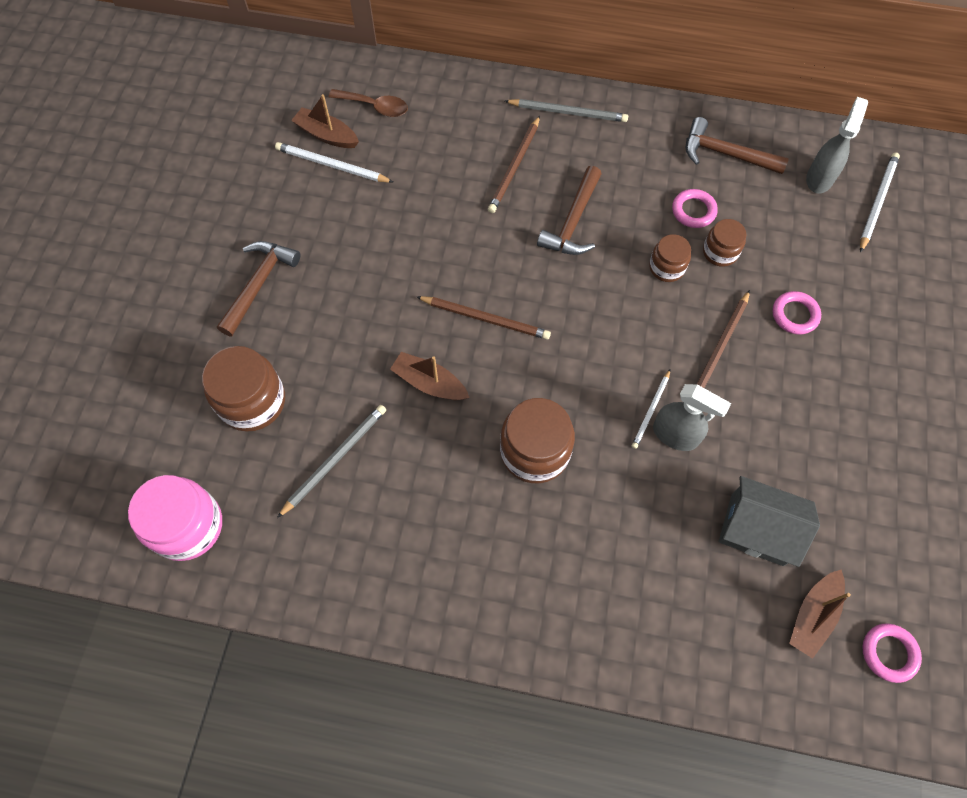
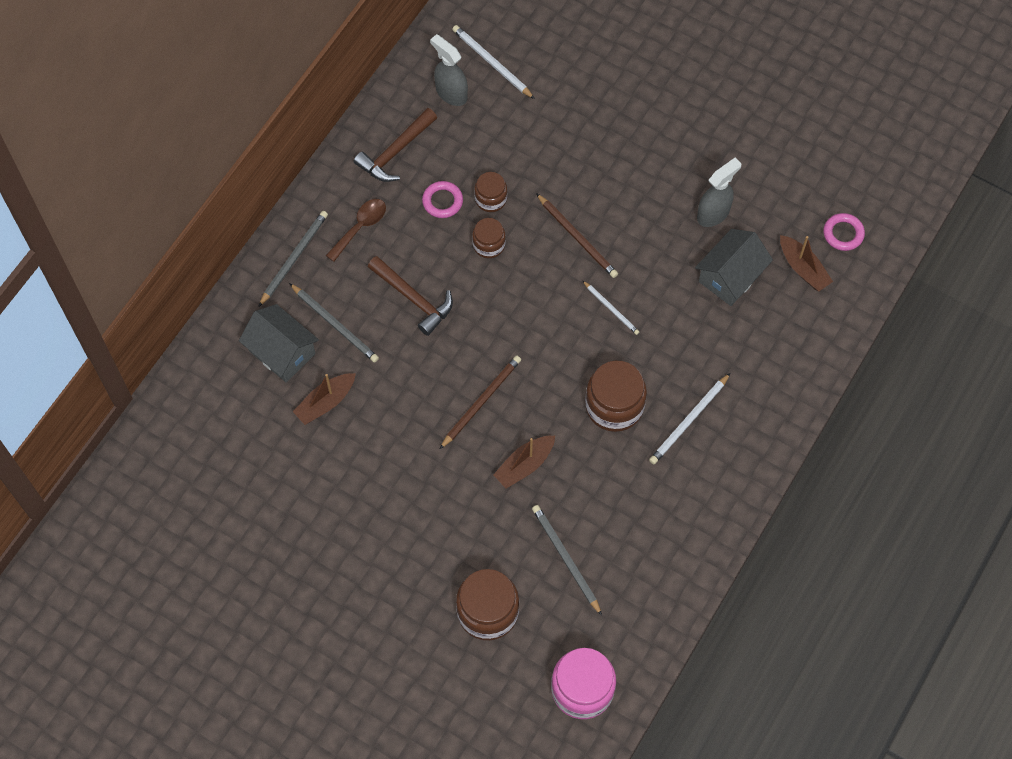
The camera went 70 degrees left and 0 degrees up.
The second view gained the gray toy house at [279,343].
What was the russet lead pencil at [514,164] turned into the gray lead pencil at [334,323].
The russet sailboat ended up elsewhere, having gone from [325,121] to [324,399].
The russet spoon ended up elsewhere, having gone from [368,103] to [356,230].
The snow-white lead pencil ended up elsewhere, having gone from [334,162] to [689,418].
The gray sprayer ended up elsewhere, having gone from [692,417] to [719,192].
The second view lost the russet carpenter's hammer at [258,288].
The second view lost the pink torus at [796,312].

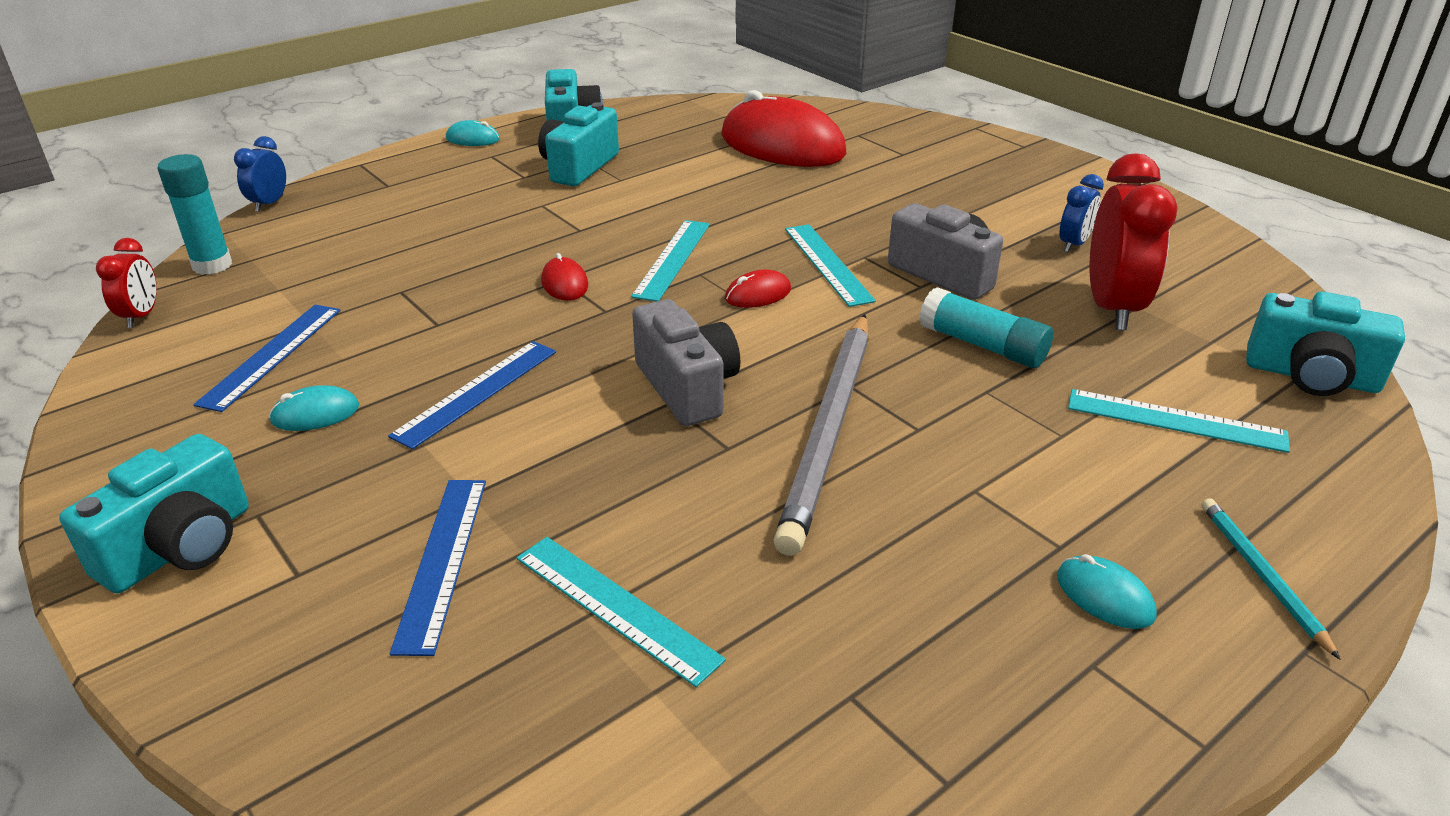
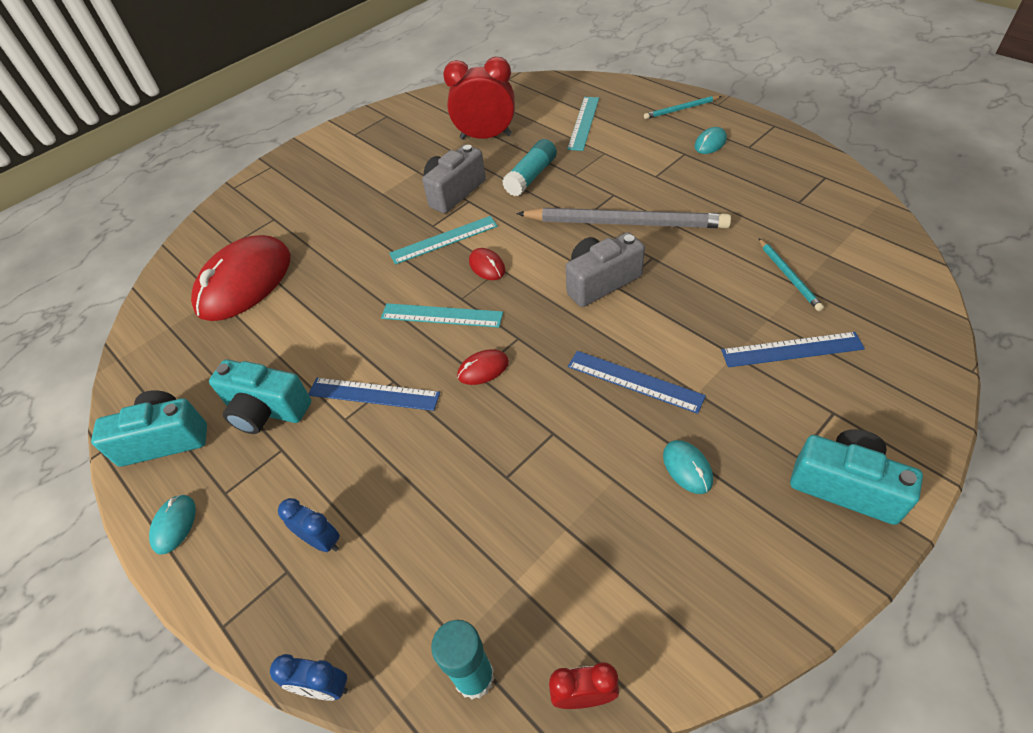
The camera went 90 degrees left and 15 degrees up.
The cobalt bedside clock ended up elsewhere, having gone from [1082,213] to [309,525].
The cobalt measuring stick ended up elsewhere, having gone from [267,358] to [374,394].
Where the aqua measuring stick stood at [621,612], the aqua lead pencil came to stand at [791,274].
The second view lost the aqua compact camera at [1325,343].

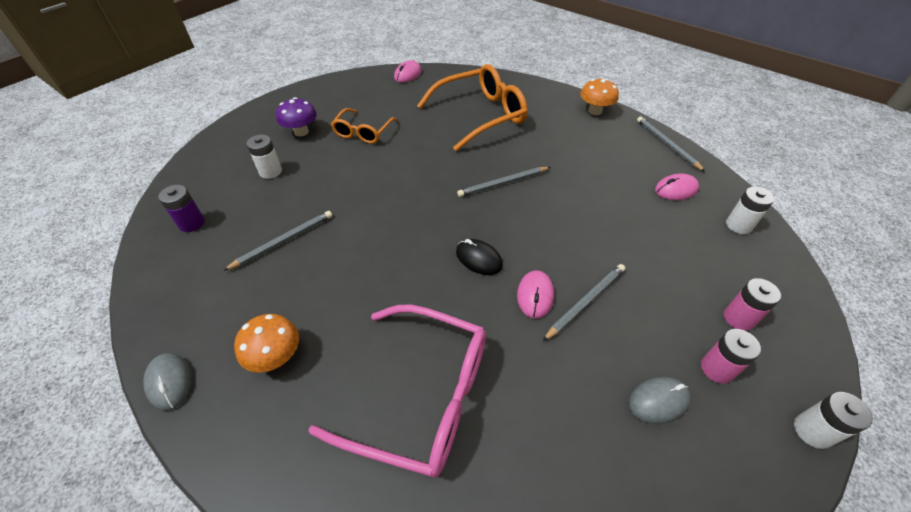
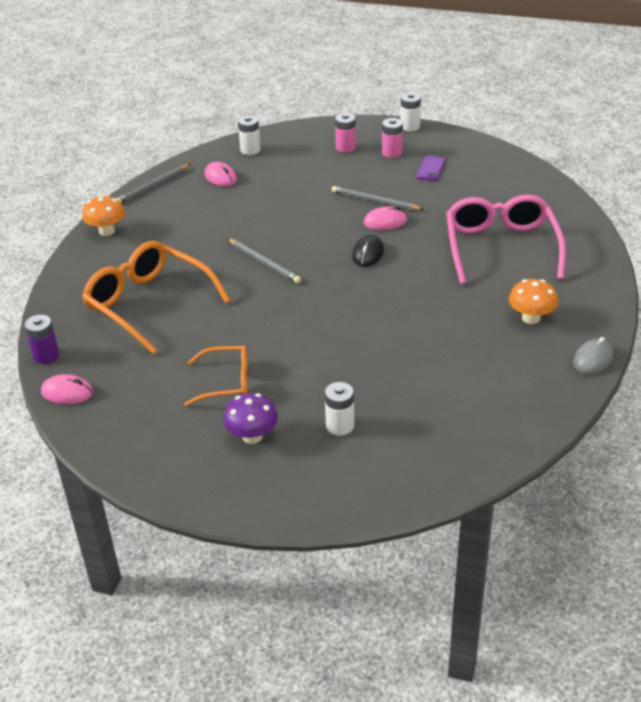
The camera went 110 degrees left and 10 degrees down.
The violet AA battery ended up elsewhere, having gone from [181,208] to [41,339].
Where the gray mouse stood at [659,400], the violet phone came to stand at [430,168].
The second view lost the gray lead pencil at [277,241].

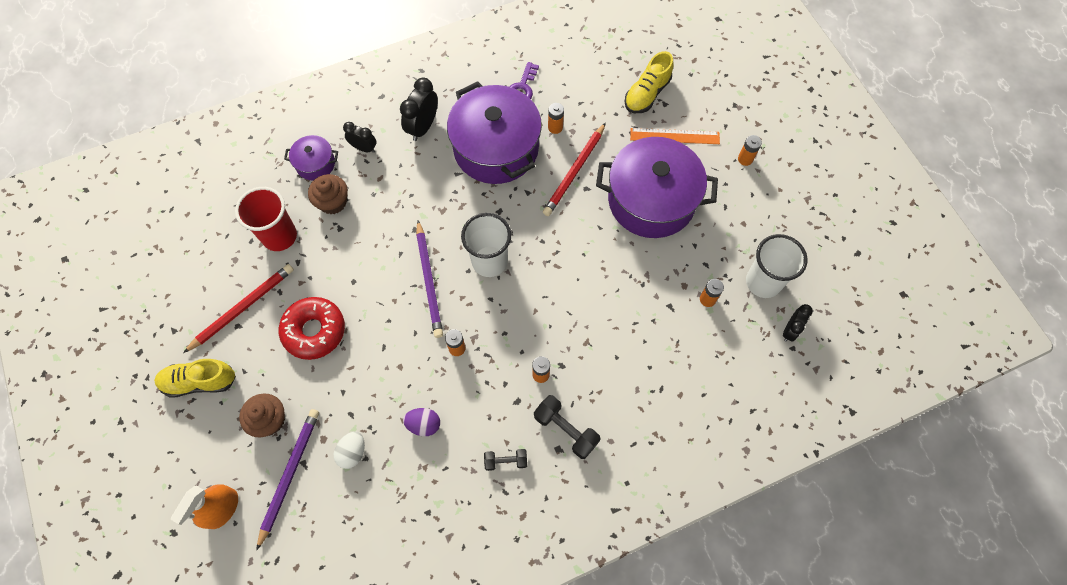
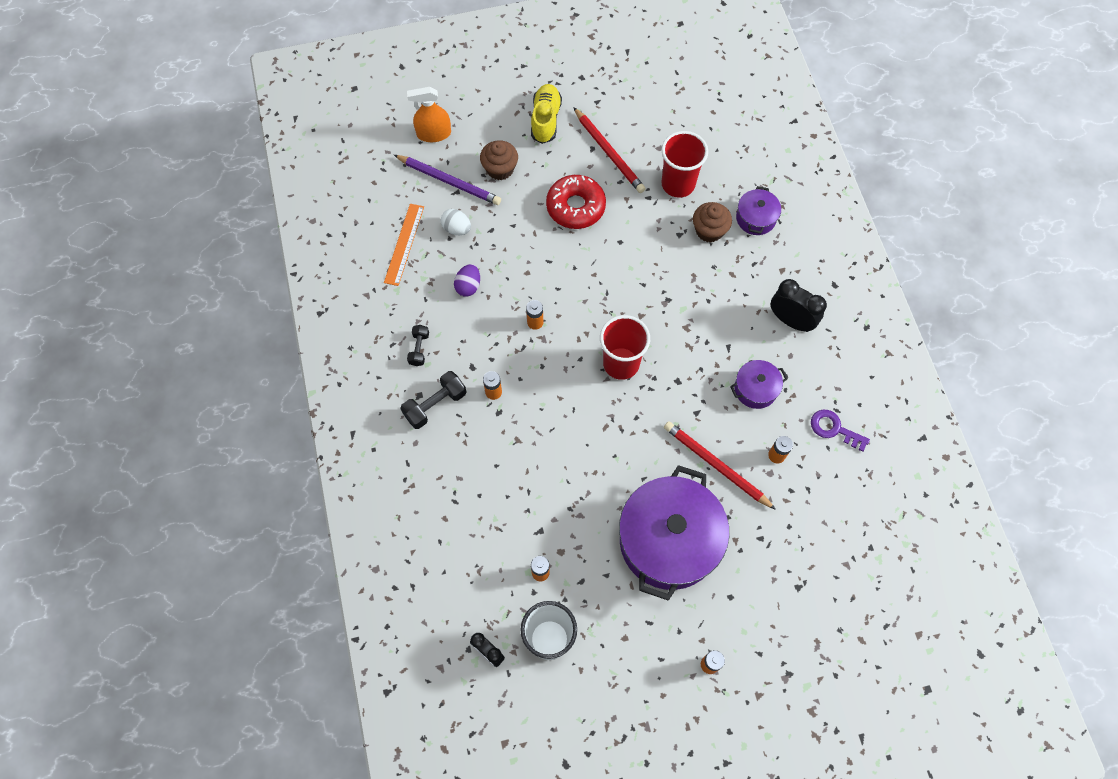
The camera went 100 degrees right and 0 degrees up.
The orange measuring stick ended up elsewhere, having gone from [675,136] to [404,245].
The orange sprayer at [204,506] ended up facing another way, 45 degrees counterclockwise from before.
What was the snow-white cup at [486,245] turned into the scarlet cup at [625,347].
The size of the violet cooking pot at [494,132] changed by a factor of 0.46.
The second view lost the ebony bedside clock at [359,137].
The second view lost the violet lead pencil at [429,279].
The second view lost the bright yellow sneaker at [649,82].

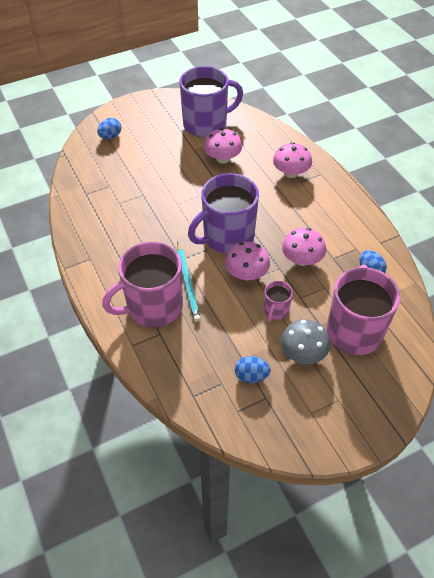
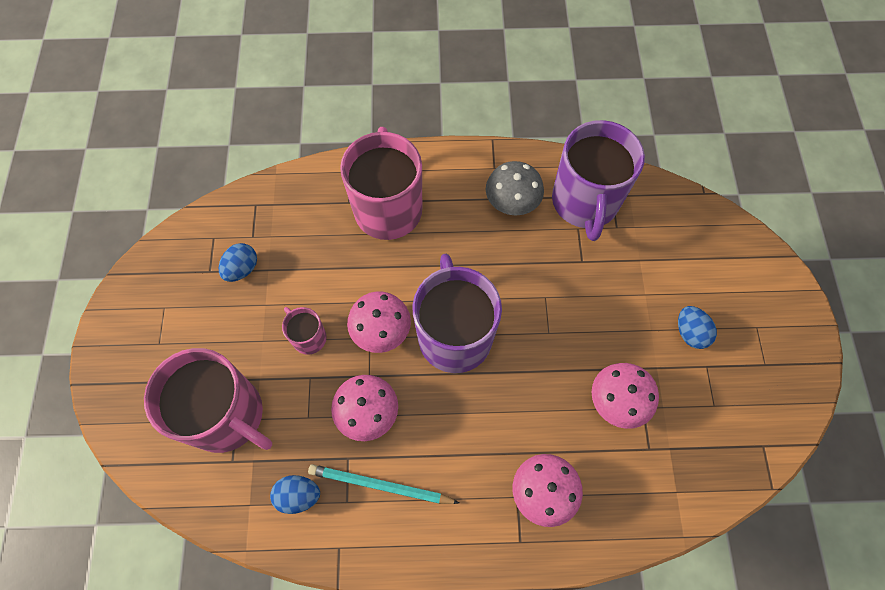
The camera went 115 degrees right and 15 degrees up.
The aqua lead pencil ended up elsewhere, having gone from [189,282] to [383,484].
The gray fungus ended up elsewhere, having gone from [305,341] to [515,188].
The violet tea mug ended up elsewhere, having gone from [211,101] to [598,180].
The cobalt egg ended up elsewhere, having gone from [109,128] to [697,327].

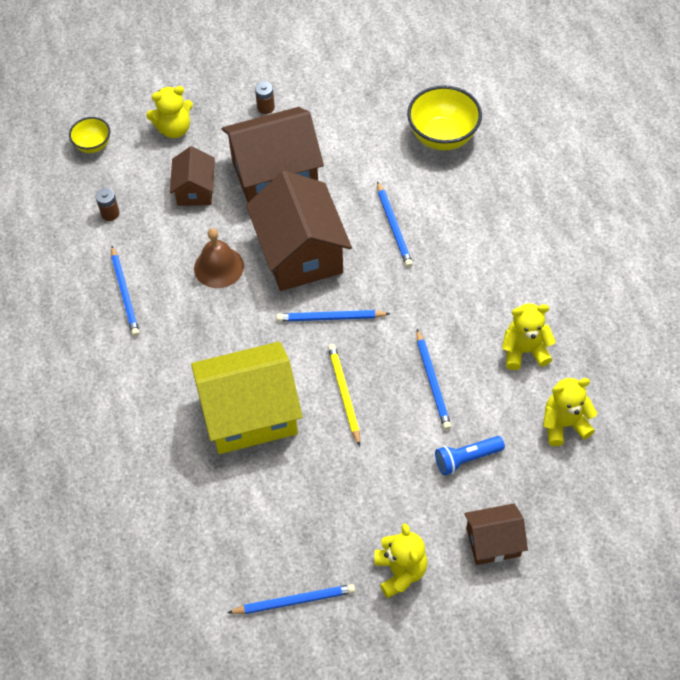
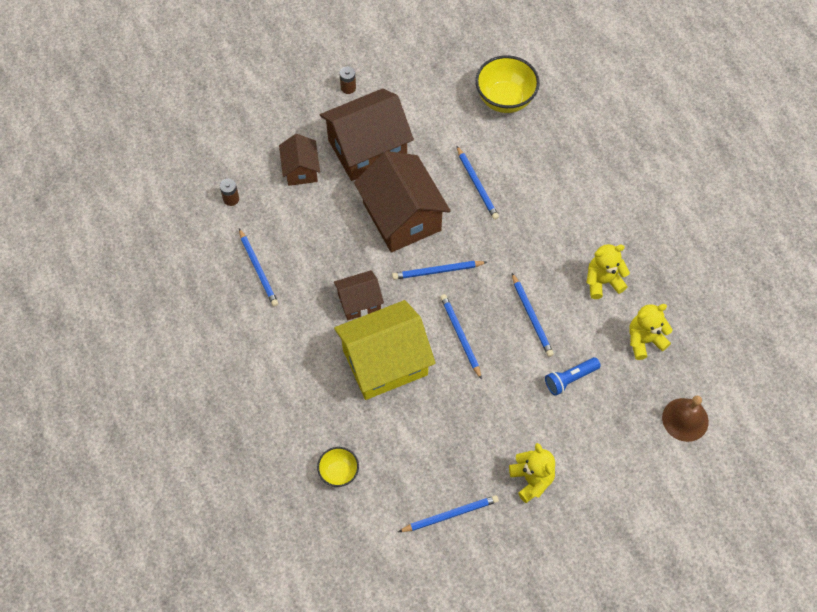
The camera went 10 degrees left and 5 degrees up.
The bright yellow serving bowl ended up elsewhere, having gone from [89,135] to [338,467].
The russet toy house ended up elsewhere, having gone from [496,534] to [359,295].
What was the bright yellow lead pencil at [344,395] turned into the cobalt lead pencil at [461,337].
The russet hand bell ended up elsewhere, having gone from [219,258] to [685,418].
The second view lost the bright yellow stuffed bear at [169,112].

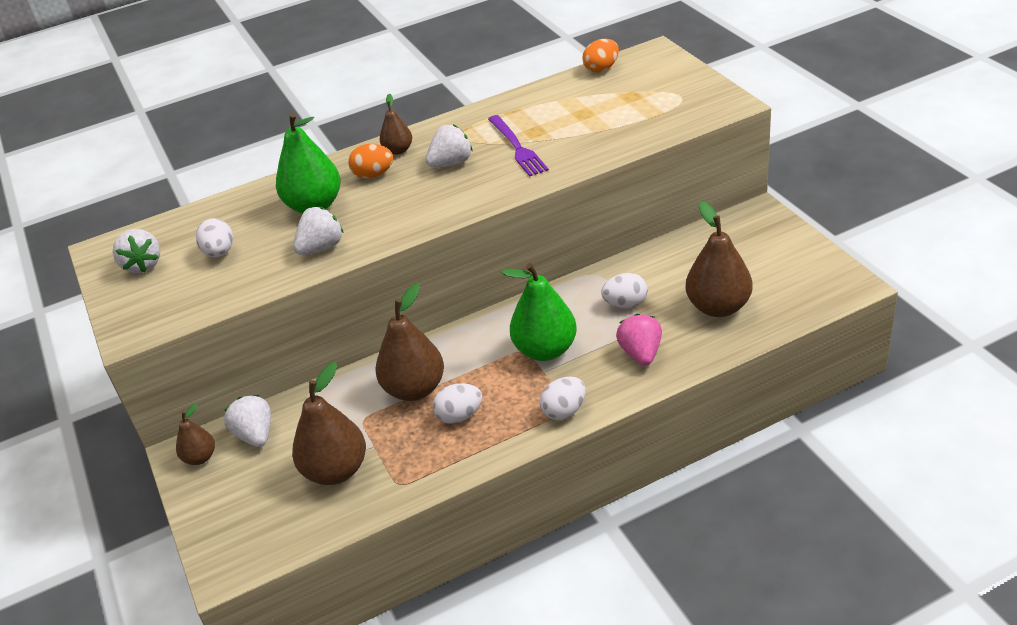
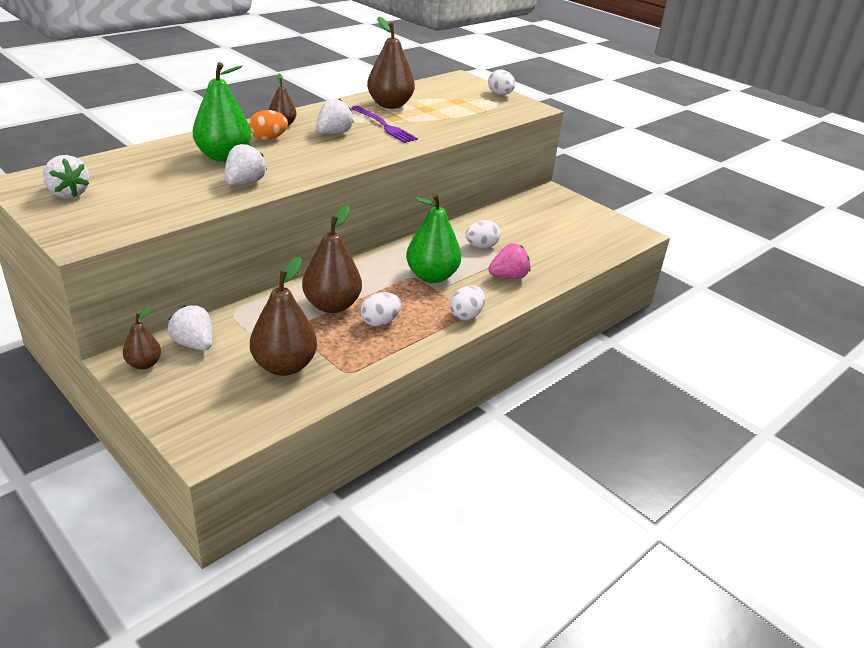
The camera went 25 degrees left and 5 degrees down.
The russet toy pear ended up elsewhere, having gone from [718,259] to [391,63].
The snow-white egg ended up elsewhere, having gone from [214,237] to [501,82].
The pink toy strawberry at [639,340] ended up facing another way, 90 degrees clockwise from before.
The second view lost the orange egg at [601,56].

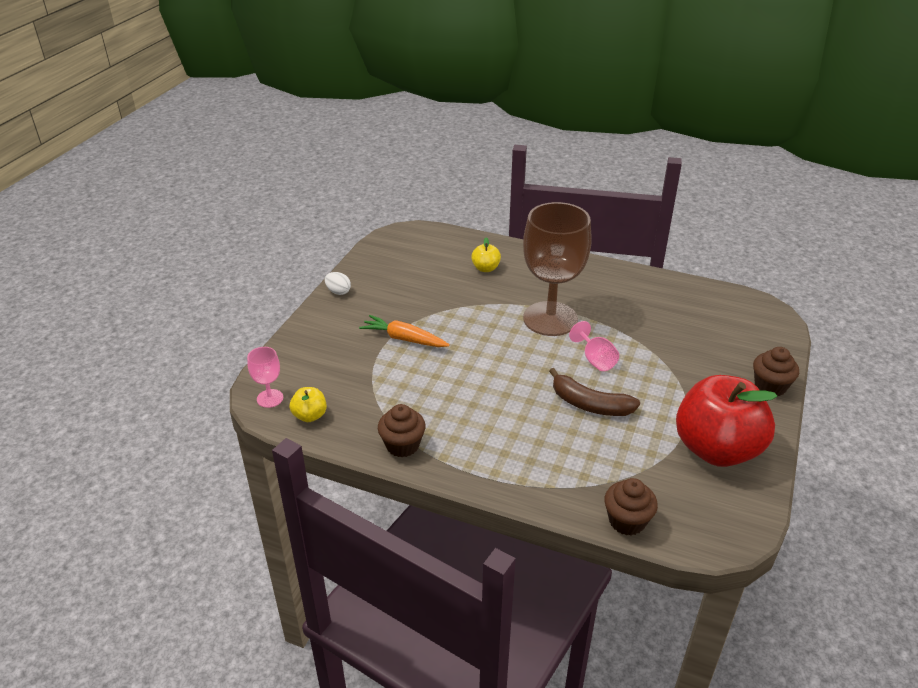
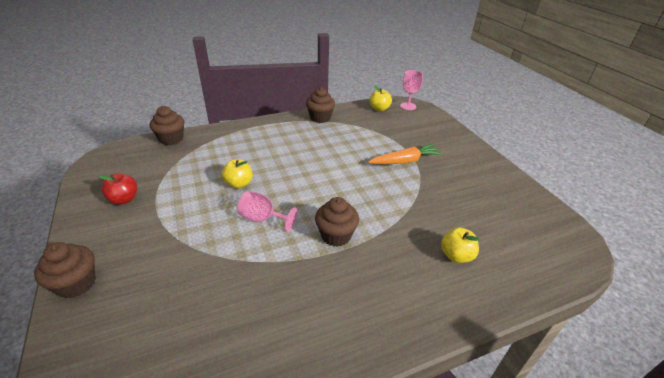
The camera went 135 degrees right and 0 degrees up.
The size of the scarlet toy apple at [726,421] changed by a factor of 0.41.
Where the russet banana stood at [594,392], the bright yellow toy apple came to stand at [237,174].
Where the russet goblet stood at [557,269], the russet cupcake came to stand at [337,222].
The second view lost the snow-white egg at [338,283].

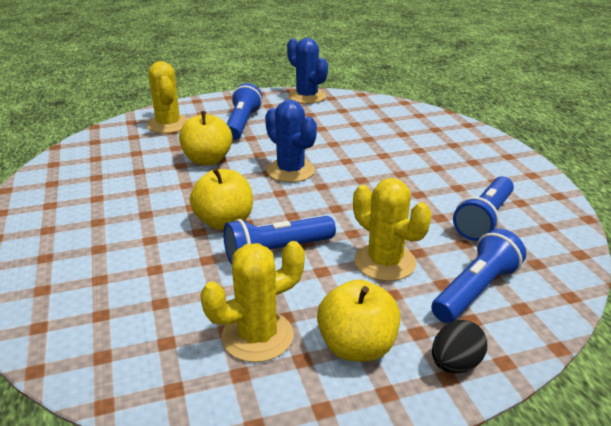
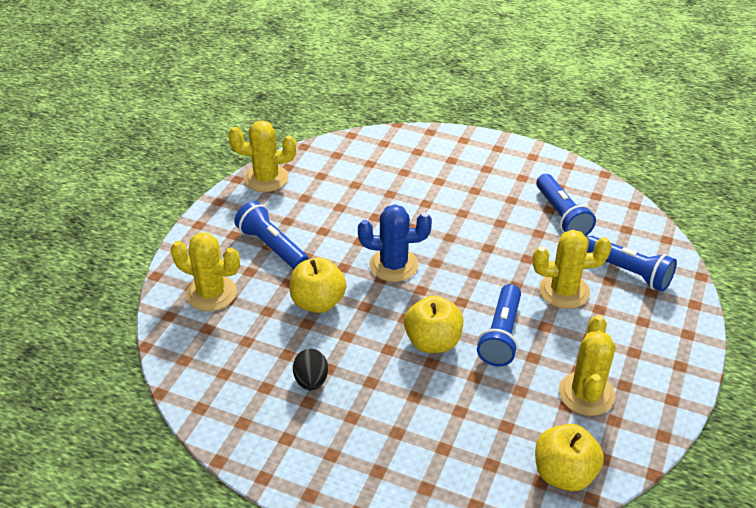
The camera went 50 degrees left and 10 degrees up.
What was the cobalt saguaro cactus at [307,71] turned into the bright yellow saguaro cactus at [262,156].
The ebony egg ended up elsewhere, having gone from [459,346] to [310,370].
The bright yellow toy apple ended up elsewhere, having gone from [359,320] to [569,457].
The cobalt torch at [478,275] ended up facing another way, 135 degrees clockwise from before.

